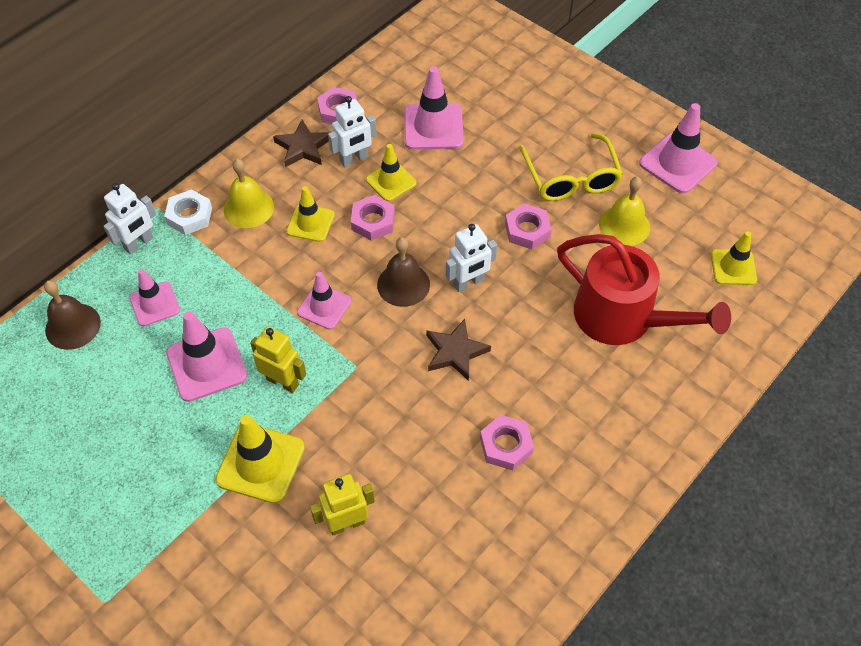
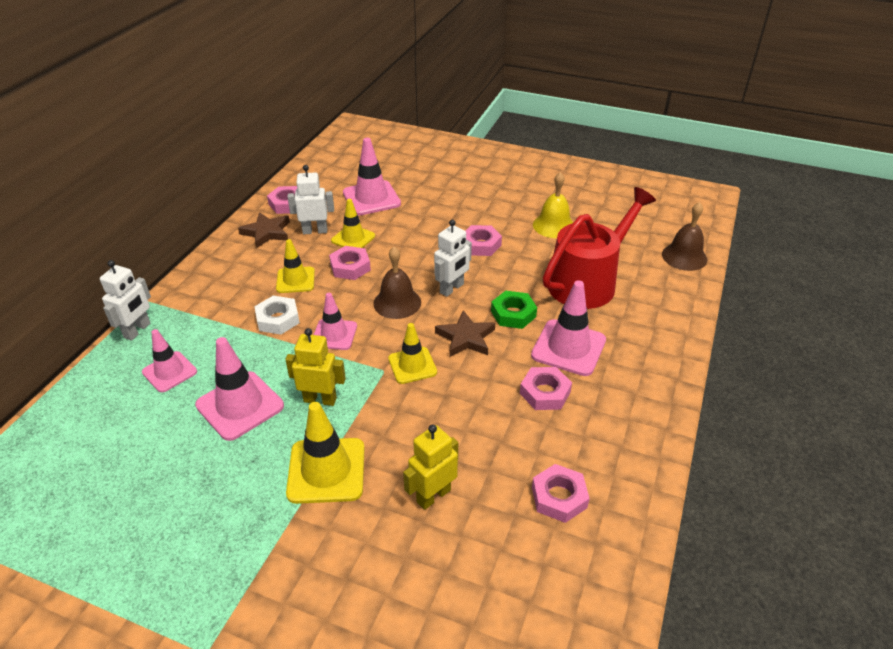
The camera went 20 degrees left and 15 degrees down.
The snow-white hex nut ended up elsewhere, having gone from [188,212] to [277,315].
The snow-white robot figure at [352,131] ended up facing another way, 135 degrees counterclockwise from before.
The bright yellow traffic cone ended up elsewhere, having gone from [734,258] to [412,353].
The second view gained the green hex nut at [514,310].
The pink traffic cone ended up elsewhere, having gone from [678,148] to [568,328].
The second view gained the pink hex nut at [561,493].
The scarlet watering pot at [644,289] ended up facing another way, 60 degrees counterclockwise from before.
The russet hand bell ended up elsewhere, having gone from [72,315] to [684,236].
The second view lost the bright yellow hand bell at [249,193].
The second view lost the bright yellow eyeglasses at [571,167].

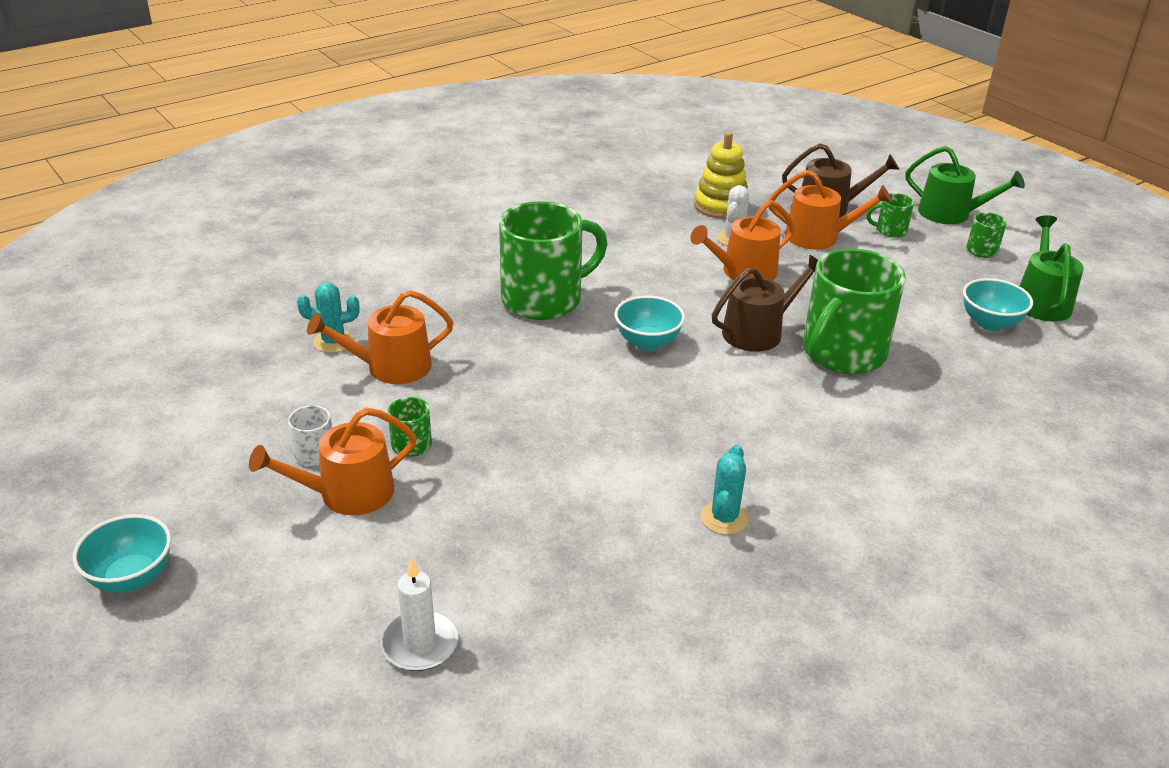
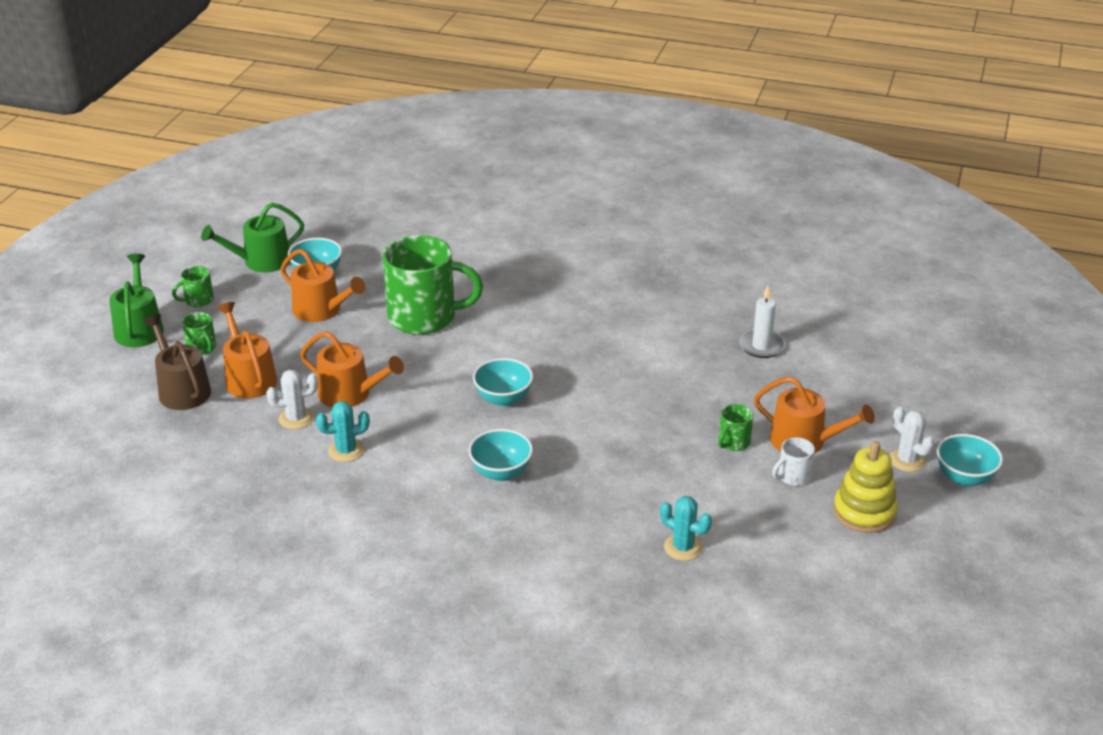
The camera went 125 degrees left and 0 degrees up.
The orange watering pot ended up elsewhere, having gone from [380,337] to [323,285].
The aqua saguaro cactus ended up elsewhere, having gone from [724,490] to [343,431].
Where the green tea mug stood at [553,260], the aqua serving bowl came to stand at [501,455].
The snow-white wax candle ended up elsewhere, having gone from [420,614] to [762,322].
The bright yellow ring stacker ended up elsewhere, having gone from [721,175] to [865,487].
The second view gained the snow-white saguaro cactus at [912,439].
The second view lost the russet watering pot at [765,303].

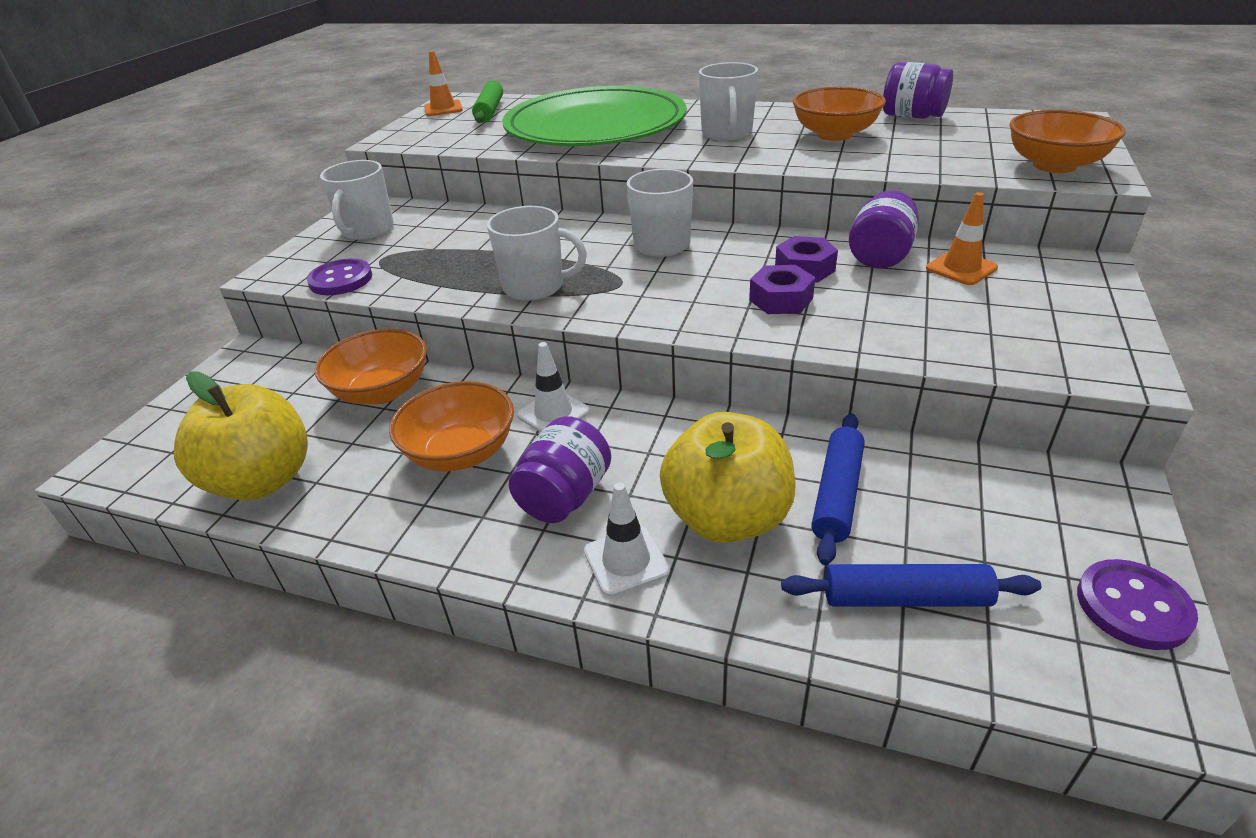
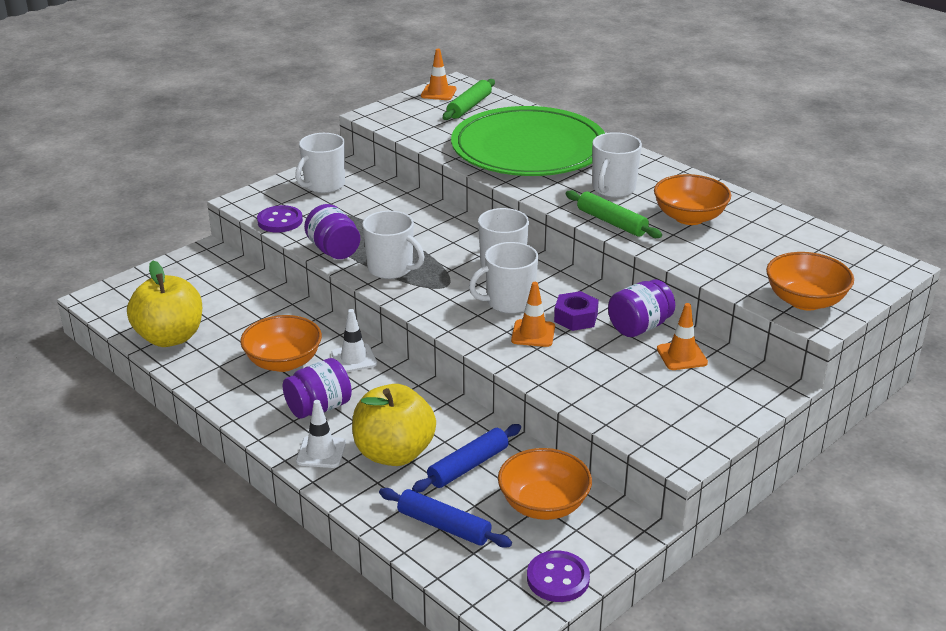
The camera went 25 degrees right and 5 degrees down.
The violet jar ended up elsewhere, having gone from [918,90] to [332,231].
The second view gained the snow-white tea mug at [503,278].
The orange serving bowl ended up elsewhere, having gone from [371,367] to [545,484].
Where the violet hex nut stood at [782,289], the orange traffic cone came to stand at [533,314].
The second view gained the green rolling pin at [614,214].

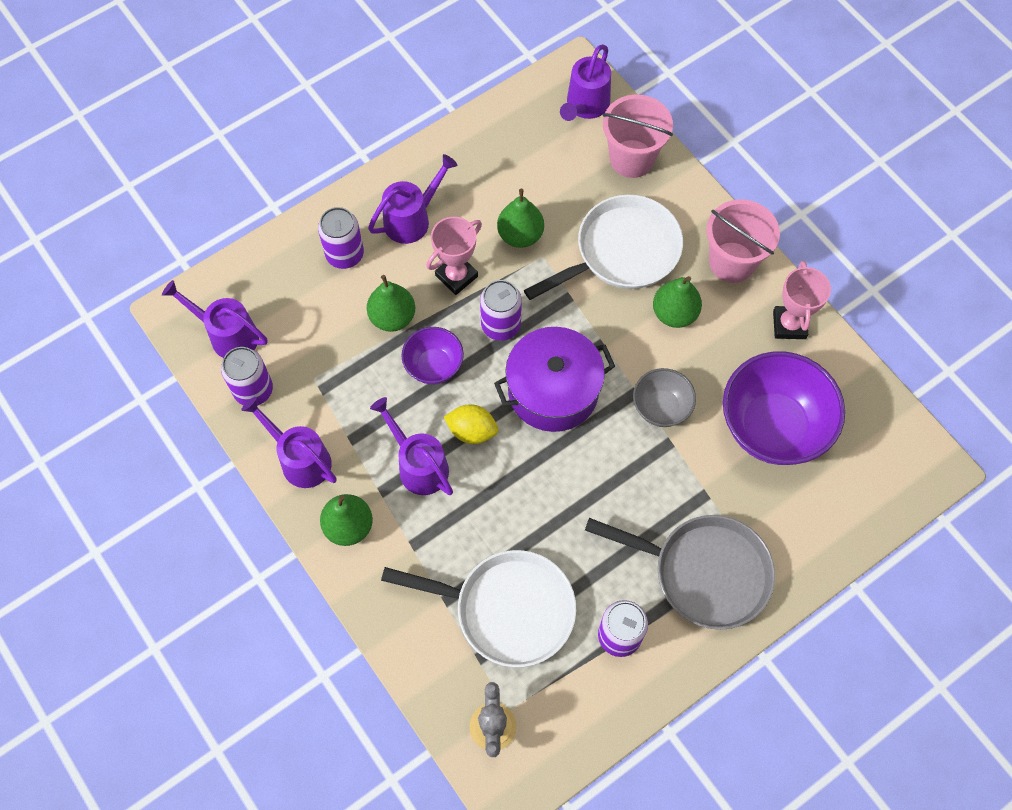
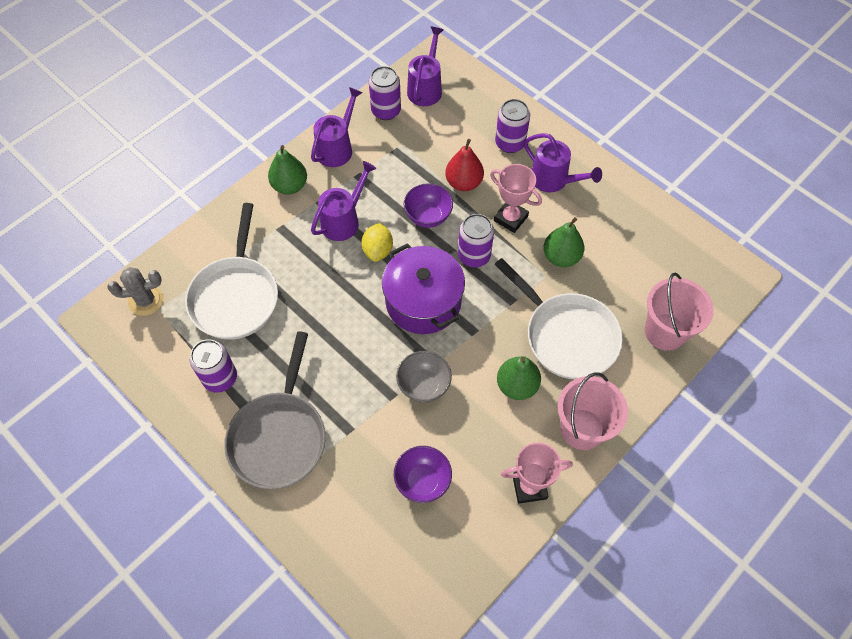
The camera went 80 degrees right and 5 degrees down.
The size of the violet serving bowl at [784,408] changed by a factor of 0.53.
What was the green toy pear at [391,303] turned into the scarlet toy pear at [464,165].
The second view lost the violet watering pot at [585,82].

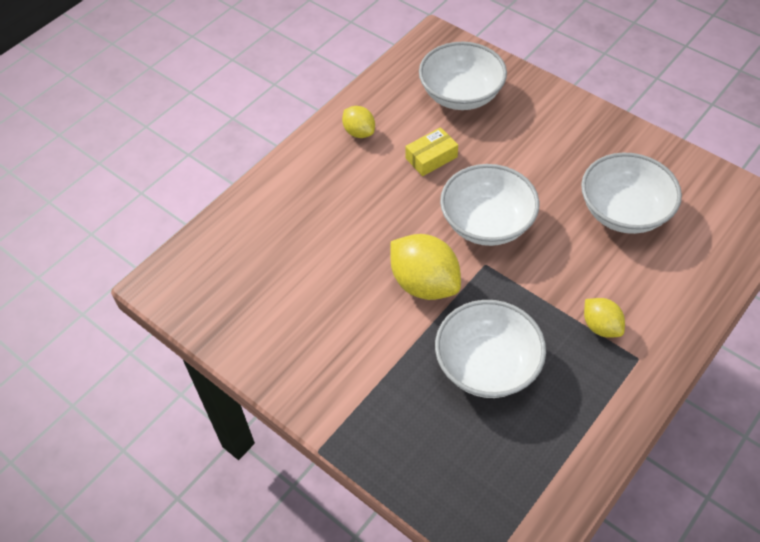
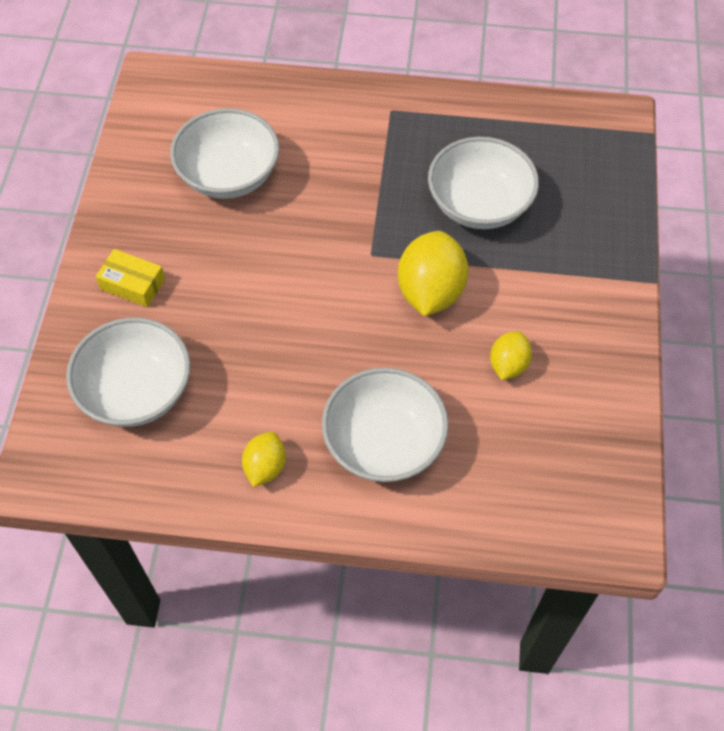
The camera went 125 degrees left and 5 degrees up.
The bright yellow parcel ended up elsewhere, having gone from [431,151] to [130,278].
The snow-white serving bowl ended up elsewhere, having gone from [489,205] to [385,425].
The bright yellow toy lemon ended up elsewhere, having gone from [604,318] to [511,355].

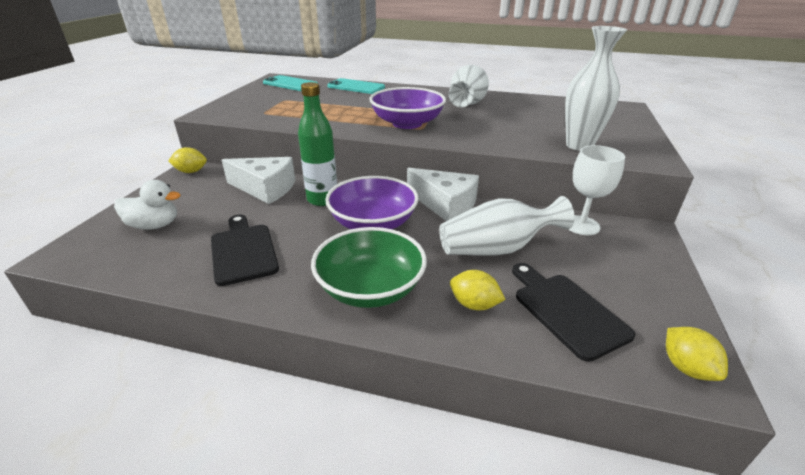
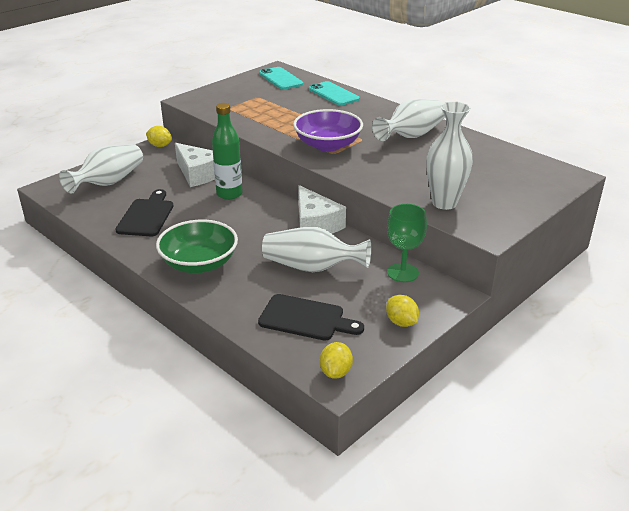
The camera went 30 degrees right and 0 degrees up.
Where the snow-white toy duck stood at [147,205], the snow-white flower vase came to stand at [101,169].
The ebony bread board at [573,312] ended up facing another way, 105 degrees clockwise from before.
The bright yellow toy lemon ended up elsewhere, having gone from [478,290] to [402,311].
What was the snow-white goblet at [596,190] turned into the green goblet at [407,243].
The second view lost the violet serving bowl at [372,202].

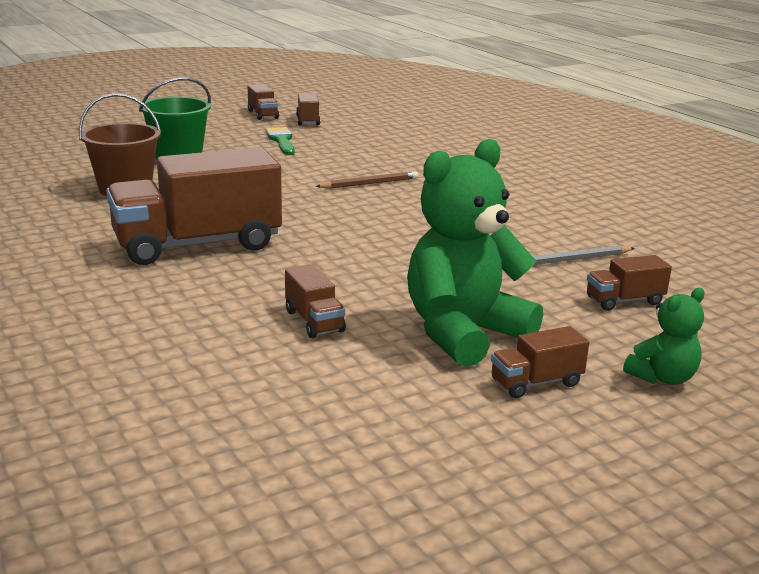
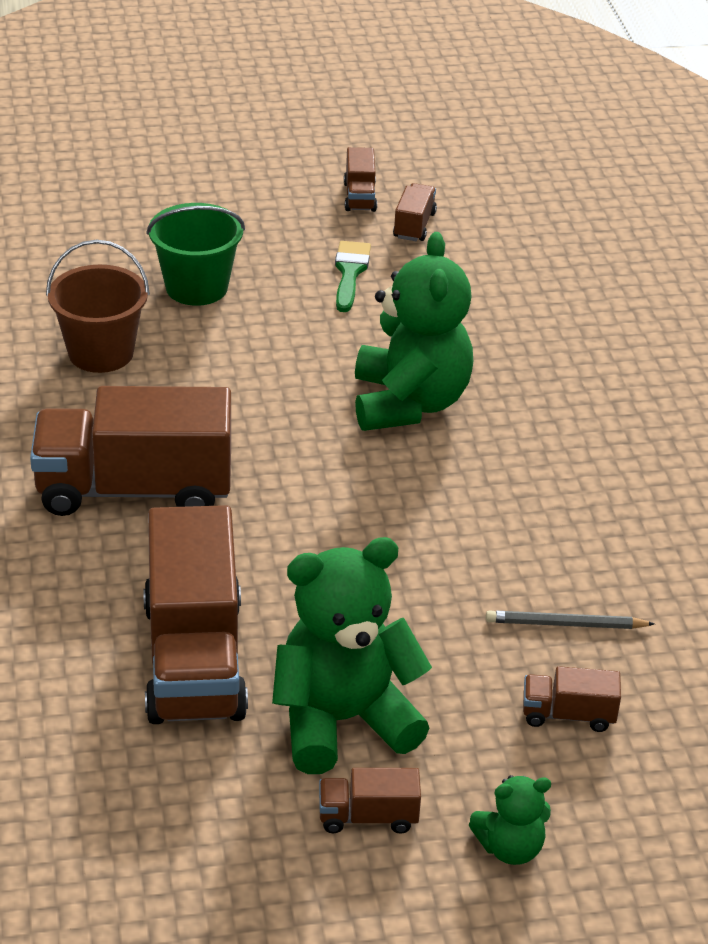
The camera went 20 degrees right and 15 degrees up.
The size of the russet toy truck at [315,301] changed by a factor of 2.31.
Where the russet lead pencil stood at [366,180], the green stuffed bear came to stand at [414,331].

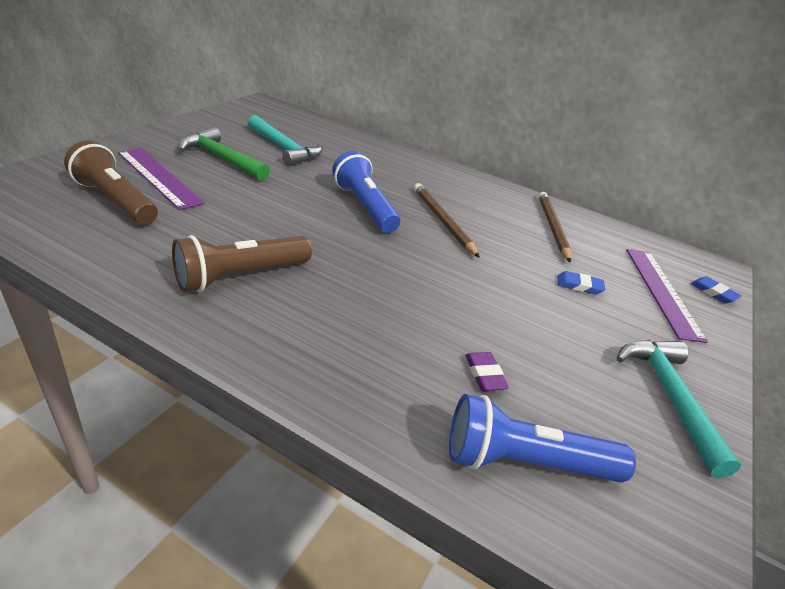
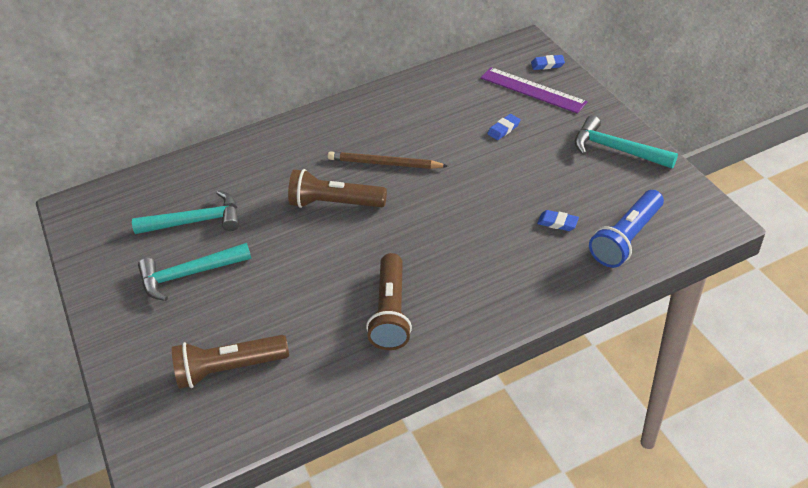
The camera went 45 degrees left and 10 degrees up.
What was the green carpenter's hammer at [224,154] turned into the aqua carpenter's hammer at [195,272].
What was the cobalt torch at [366,192] turned into the russet torch at [337,188].
What was the violet pencil eraser at [487,371] turned into the cobalt pencil eraser at [558,220].
The second view lost the violet measuring stick at [161,179].
The second view lost the russet lead pencil at [555,227].

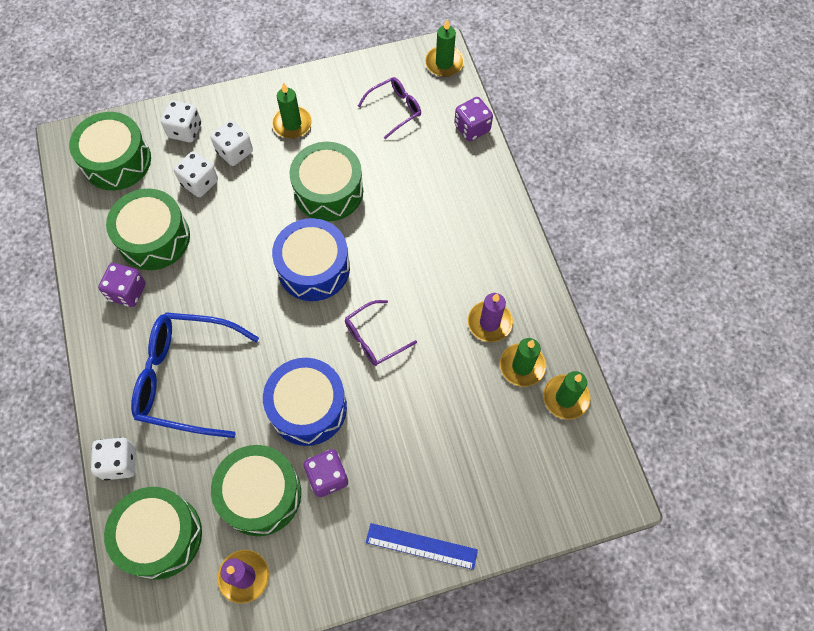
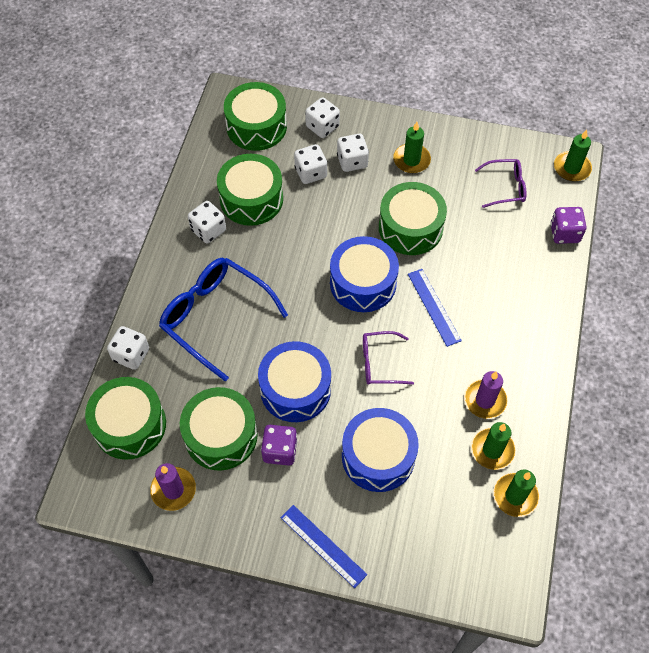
The camera went 30 degrees right and 5 degrees down.
What was the violet dice at [122,285] turned into the snow-white dice at [207,222].
The second view gained the cobalt drum at [380,450].
The second view gained the cobalt measuring stick at [435,308].

